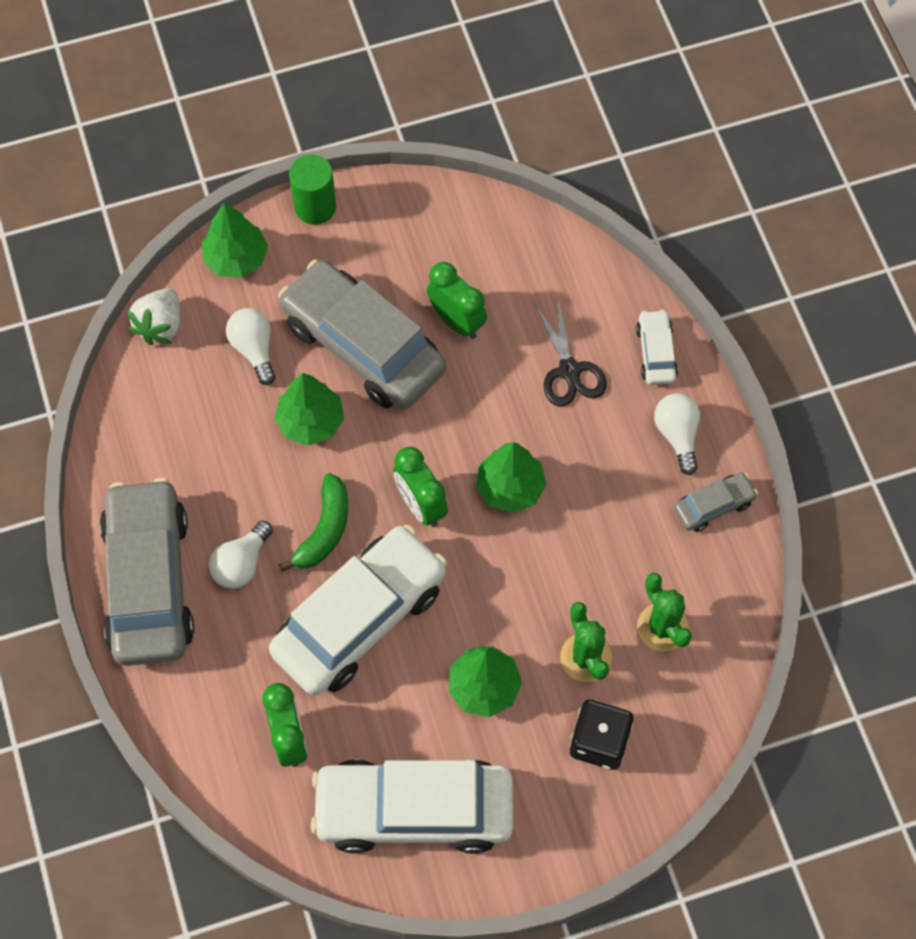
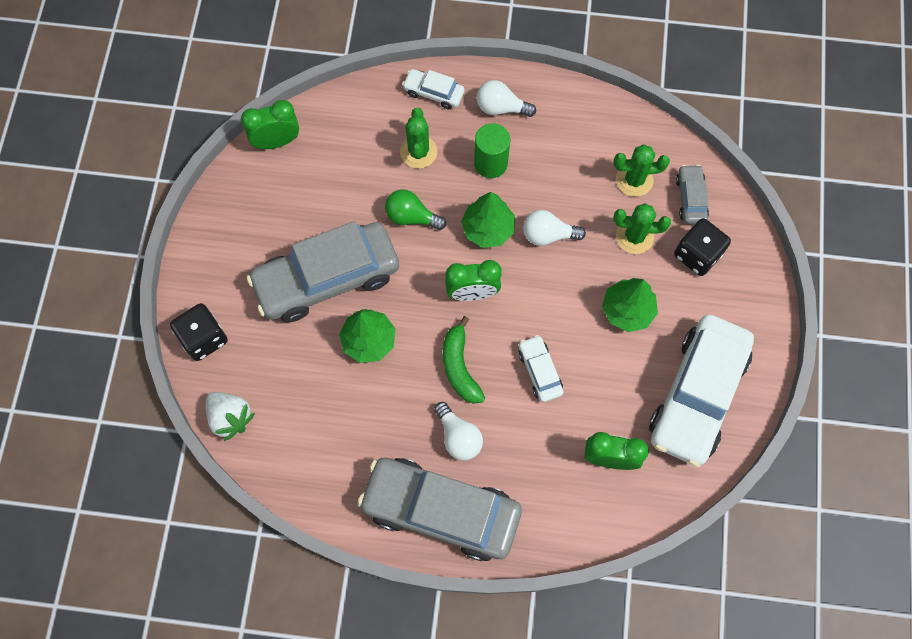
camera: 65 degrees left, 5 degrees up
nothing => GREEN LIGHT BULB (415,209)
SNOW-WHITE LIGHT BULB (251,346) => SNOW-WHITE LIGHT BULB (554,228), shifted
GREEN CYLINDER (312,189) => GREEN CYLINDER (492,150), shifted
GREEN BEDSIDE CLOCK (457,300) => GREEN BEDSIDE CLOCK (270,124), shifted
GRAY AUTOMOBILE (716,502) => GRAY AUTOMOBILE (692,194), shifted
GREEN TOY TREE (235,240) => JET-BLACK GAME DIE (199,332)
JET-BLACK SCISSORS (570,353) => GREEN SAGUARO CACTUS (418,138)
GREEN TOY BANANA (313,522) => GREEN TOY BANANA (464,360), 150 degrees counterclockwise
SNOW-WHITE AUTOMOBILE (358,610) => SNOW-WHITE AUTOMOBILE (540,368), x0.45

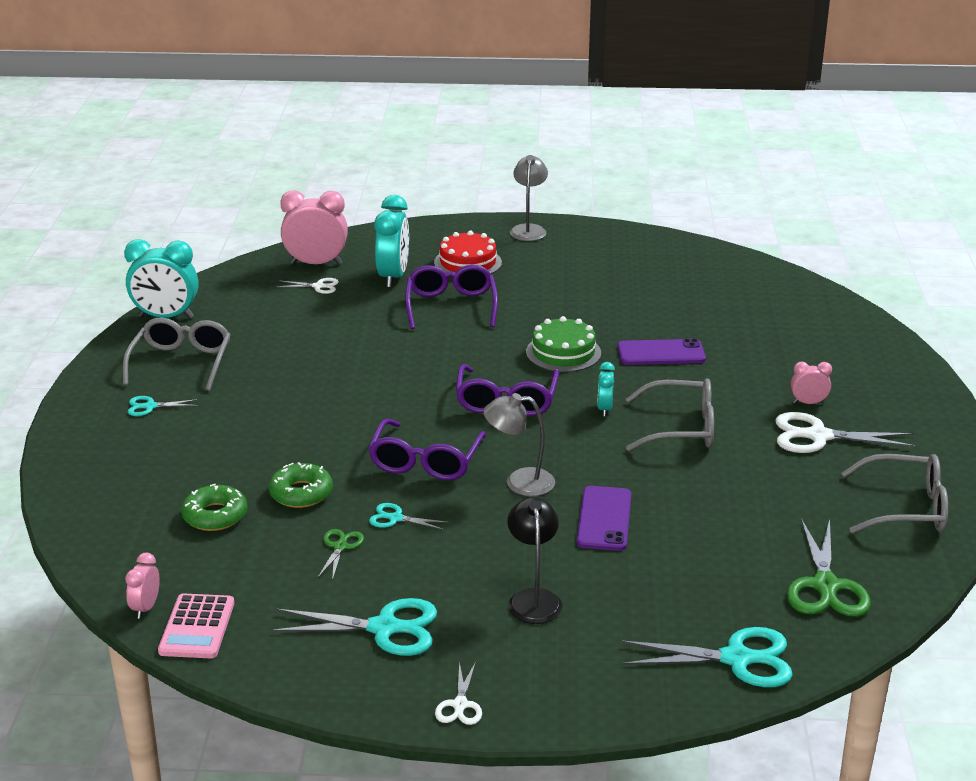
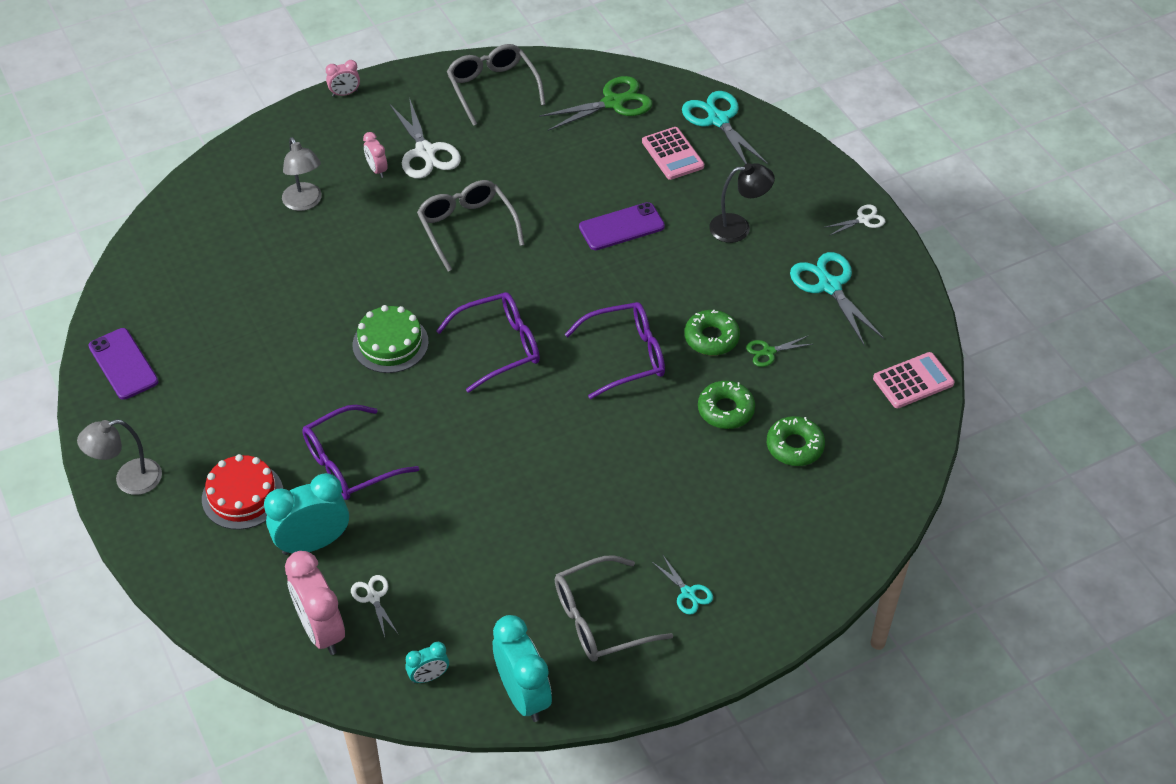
camera: 120 degrees left, 20 degrees up
nothing => ROSY POCKET CALCULATOR (673,153)
ROSY BEDSIDE CLOCK (142,586) => ROSY BEDSIDE CLOCK (343,78), shifted
GRAY READING LAMP (519,444) => GRAY READING LAMP (302,174), shifted
AQUA BEDSIDE CLOCK (606,389) => AQUA BEDSIDE CLOCK (427,662), shifted
ROYAL PURPLE PHONE (661,351) => ROYAL PURPLE PHONE (123,364), shifted
AQUA SCISSORS (409,516) => GREEN DONUT (712,332)
JET-BLACK READING LAMP (534,560) => JET-BLACK READING LAMP (742,203), 150 degrees counterclockwise

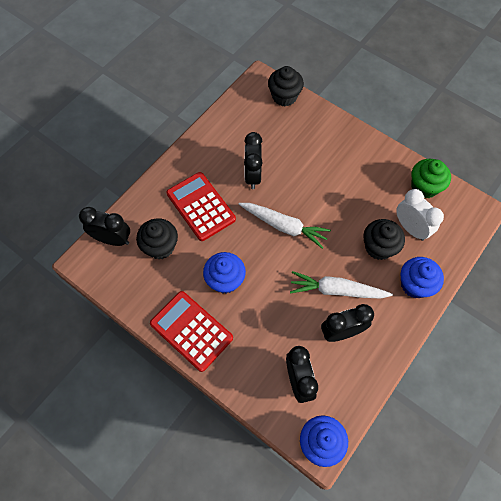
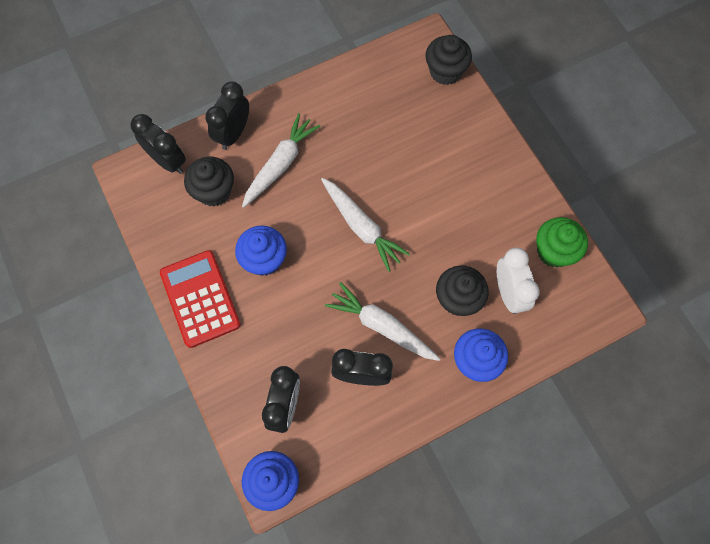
camera: 25 degrees right, 5 degrees up
JET-BLACK BEDSIDE CLOCK (253,160) => JET-BLACK BEDSIDE CLOCK (227,115), shifted
CRIMSON POCKET CALCULATOR (201,206) => SNOW-WHITE ROOT VEGETABLE (281,160)

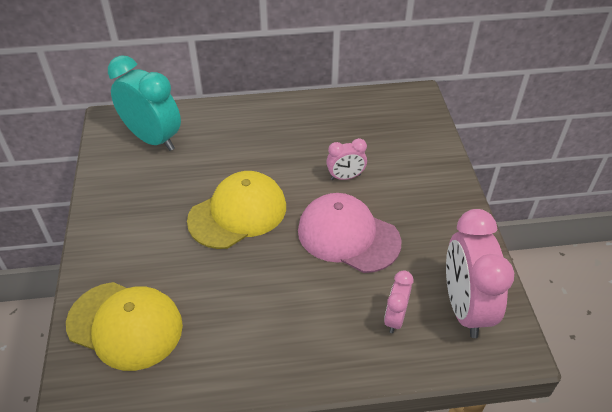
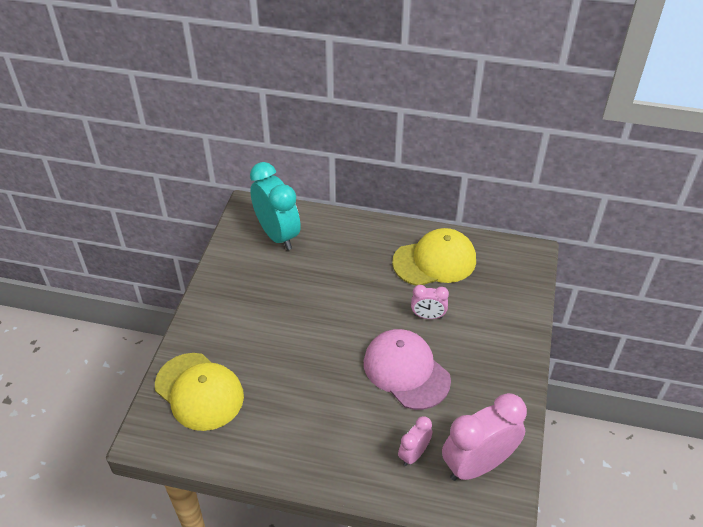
camera: 20 degrees right, 0 degrees up
GOLDEN PEAKED CAP (236,210) => GOLDEN PEAKED CAP (434,257), shifted
ROSY BEDSIDE CLOCK (480,273) => ROSY BEDSIDE CLOCK (484,437), 45 degrees clockwise

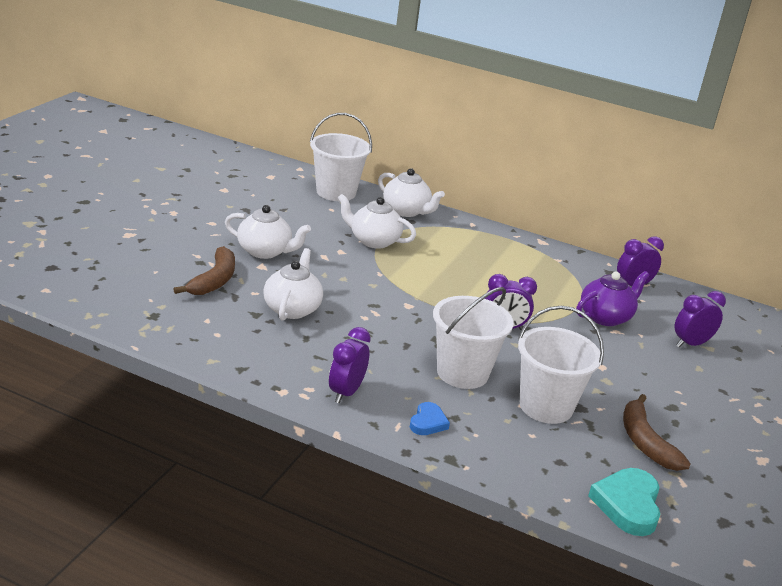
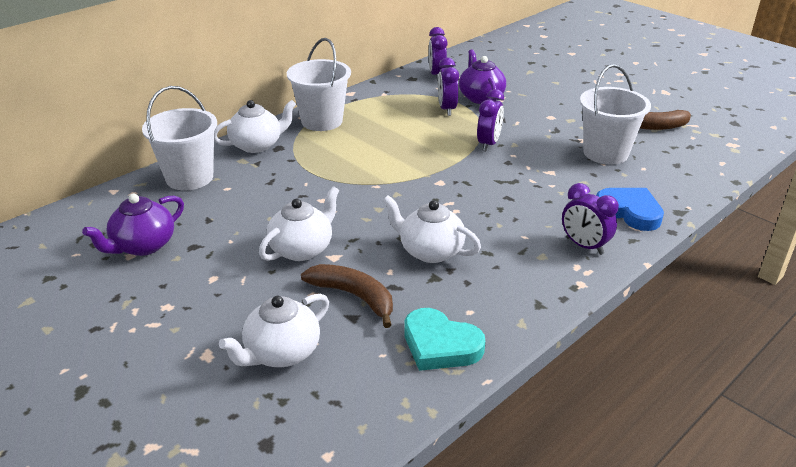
camera: 65 degrees left, 5 degrees up
nothing => ROYAL PURPLE CHINA TEAPOT (133,225)
SNOW-WHITE CHINA TEAPOT (377,221) => SNOW-WHITE CHINA TEAPOT (274,330), shifted
SNOW-WHITE SAND BUCKET (473,338) => SNOW-WHITE SAND BUCKET (319,84), shifted
AQUA HEART SHAPE (624,502) => AQUA HEART SHAPE (444,339), shifted
ROYAL PURPLE BEDSIDE CLOCK (700,319) => ROYAL PURPLE BEDSIDE CLOCK (448,87), shifted
BLUE HEART SHAPE (430,418) => BLUE HEART SHAPE (630,209), x1.71

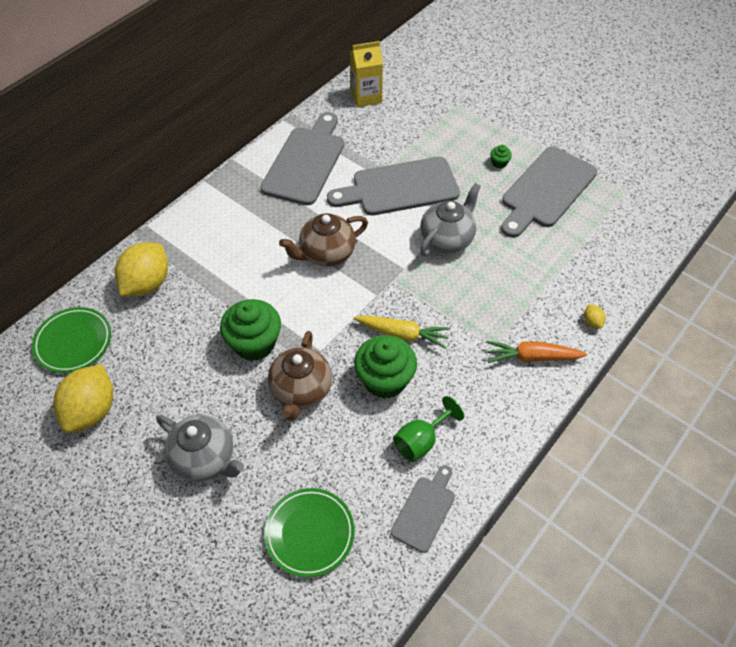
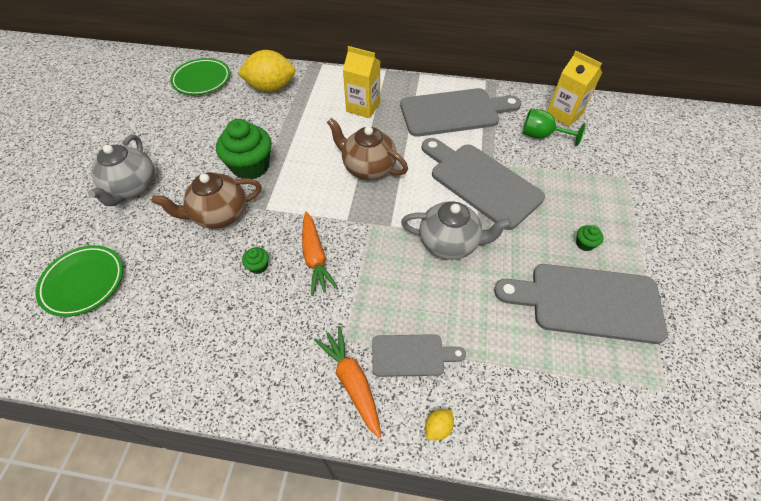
camera: 60 degrees right, 0 degrees up
GOLDEN TOY LEMON (83,398) => nothing
nothing => GOLDEN MILK CARTON (361,82)
GRAY CUTTING BOARD (423,509) => GRAY CUTTING BOARD (419,355), shifted
GREEN WINE GLASS (428,429) => GREEN WINE GLASS (554,127), shifted
GOLDEN ROOT VEGETABLE (402,332) => ORANGE-COLOURED ROOT VEGETABLE (320,253)
GREEN FAIRY CAKE (385,367) => GREEN FAIRY CAKE (255,260), x0.43

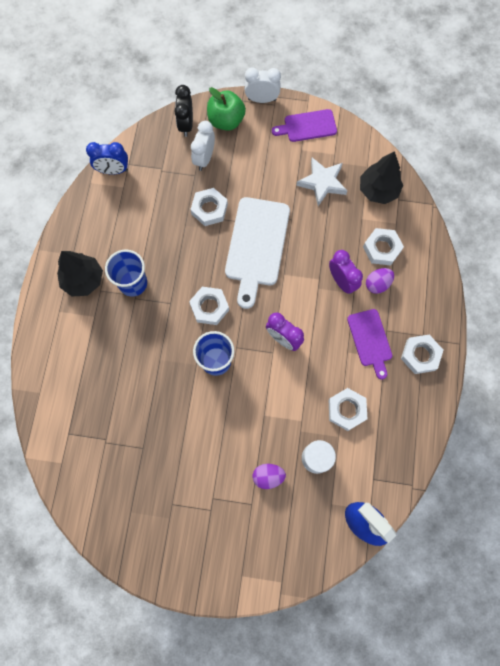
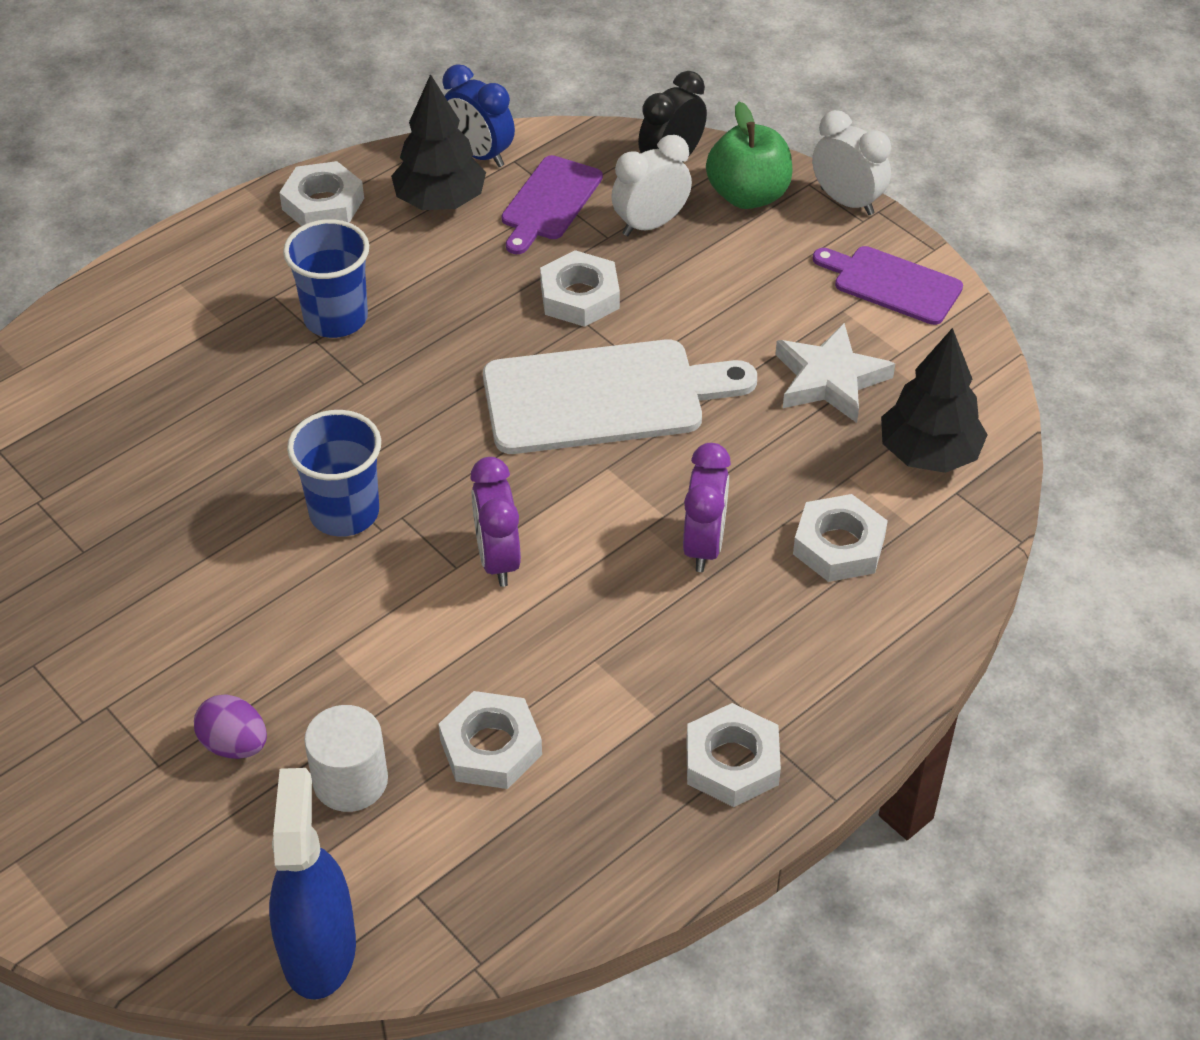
camera: 40 degrees right, 25 degrees down
ROYAL PURPLE EGG SHAPE (380,281) => nothing
JET-BLACK TOY TREE (80,274) => JET-BLACK TOY TREE (438,142), shifted
SNOW-WHITE HEXAGON NUT (209,306) => SNOW-WHITE HEXAGON NUT (321,193), shifted
ROYAL PURPLE CUTTING BOARD (369,344) => ROYAL PURPLE CUTTING BOARD (552,204), shifted
SNOW-WHITE CUTTING BOARD (257,253) => SNOW-WHITE CUTTING BOARD (620,396), 150 degrees counterclockwise

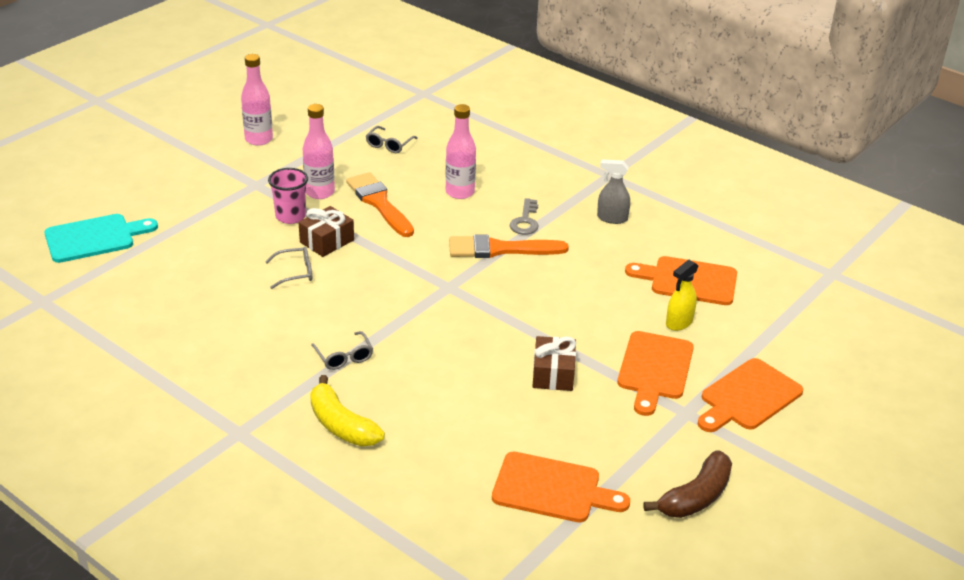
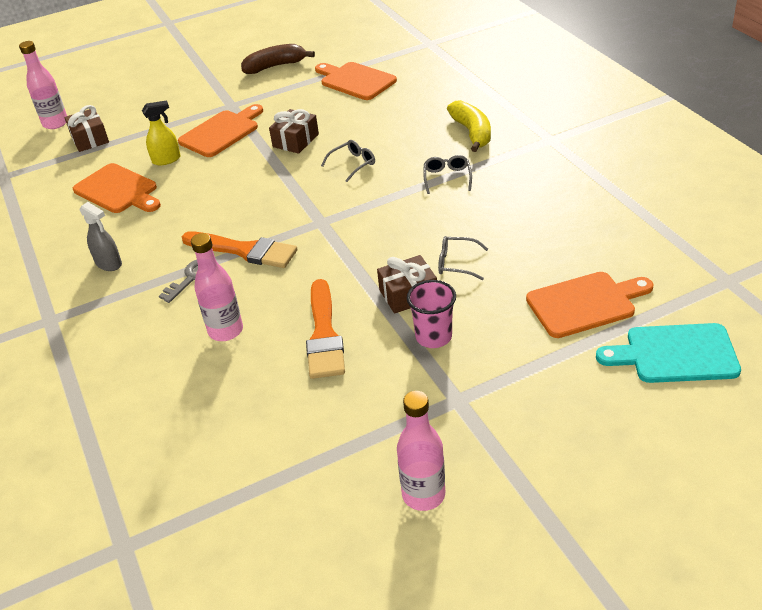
camera: 150 degrees left, 5 degrees up
nothing => DARK BROWN WRAPPED GIFT (86,128)
ROSY DRINK BOTTLE (319,151) => ROSY DRINK BOTTLE (43,85), shifted
GRAY EYEGLASSES (392,139) => GRAY EYEGLASSES (348,161), shifted
ORANGE-COLOURED CUTTING BOARD (750,395) => ORANGE-COLOURED CUTTING BOARD (589,305), shifted

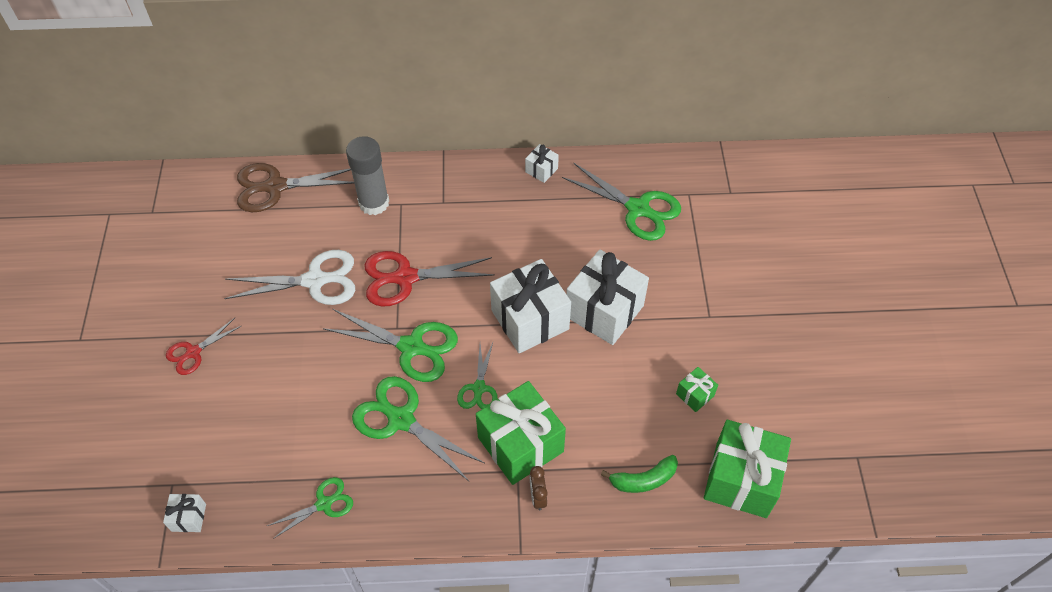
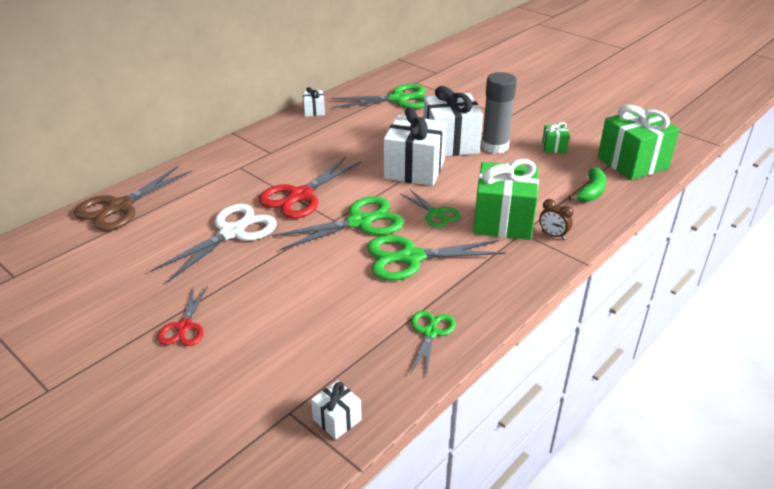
camera: 45 degrees left, 20 degrees down
GRAY GLUE (367,175) => GRAY GLUE (499,113), shifted

